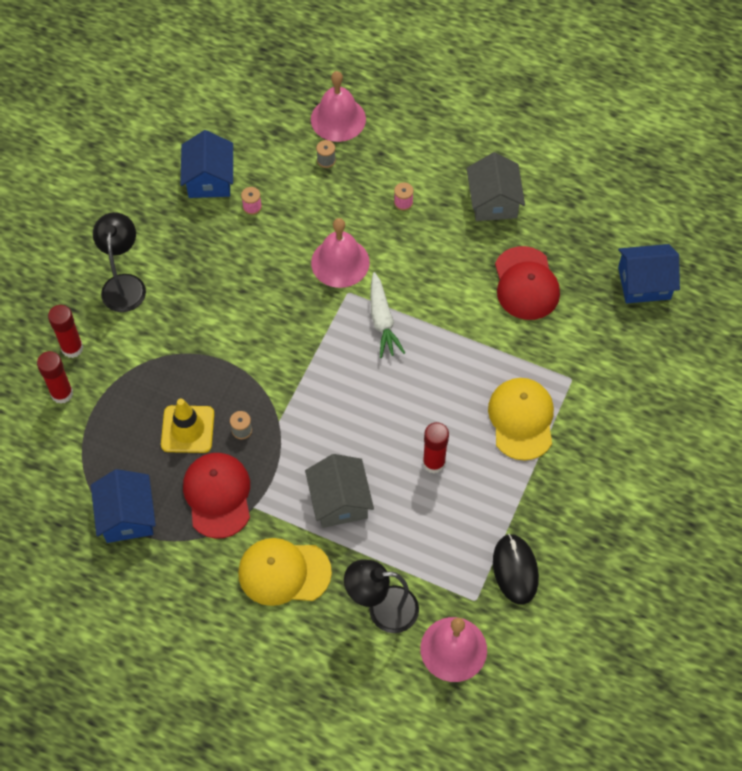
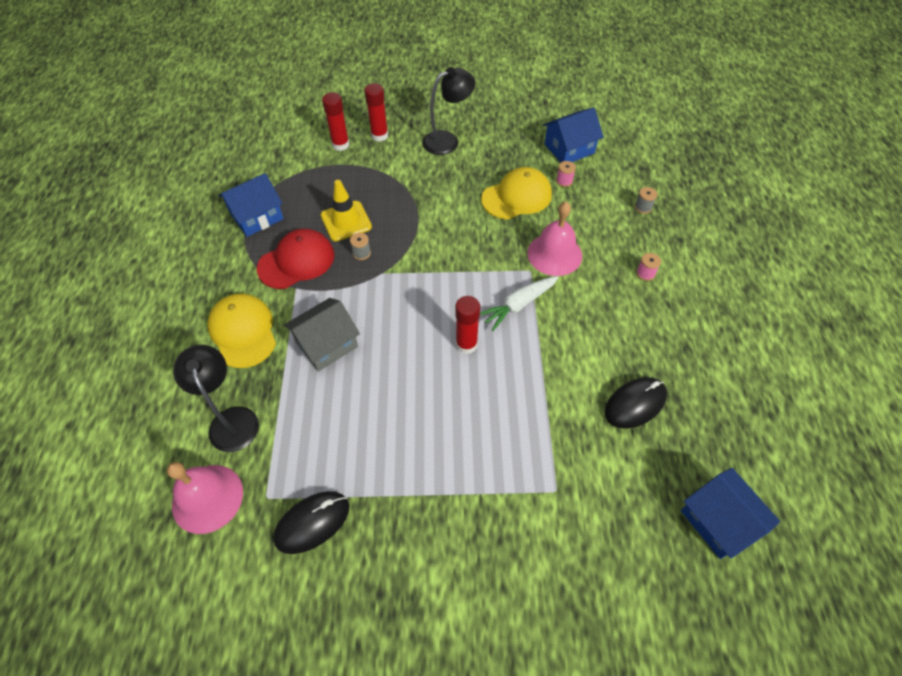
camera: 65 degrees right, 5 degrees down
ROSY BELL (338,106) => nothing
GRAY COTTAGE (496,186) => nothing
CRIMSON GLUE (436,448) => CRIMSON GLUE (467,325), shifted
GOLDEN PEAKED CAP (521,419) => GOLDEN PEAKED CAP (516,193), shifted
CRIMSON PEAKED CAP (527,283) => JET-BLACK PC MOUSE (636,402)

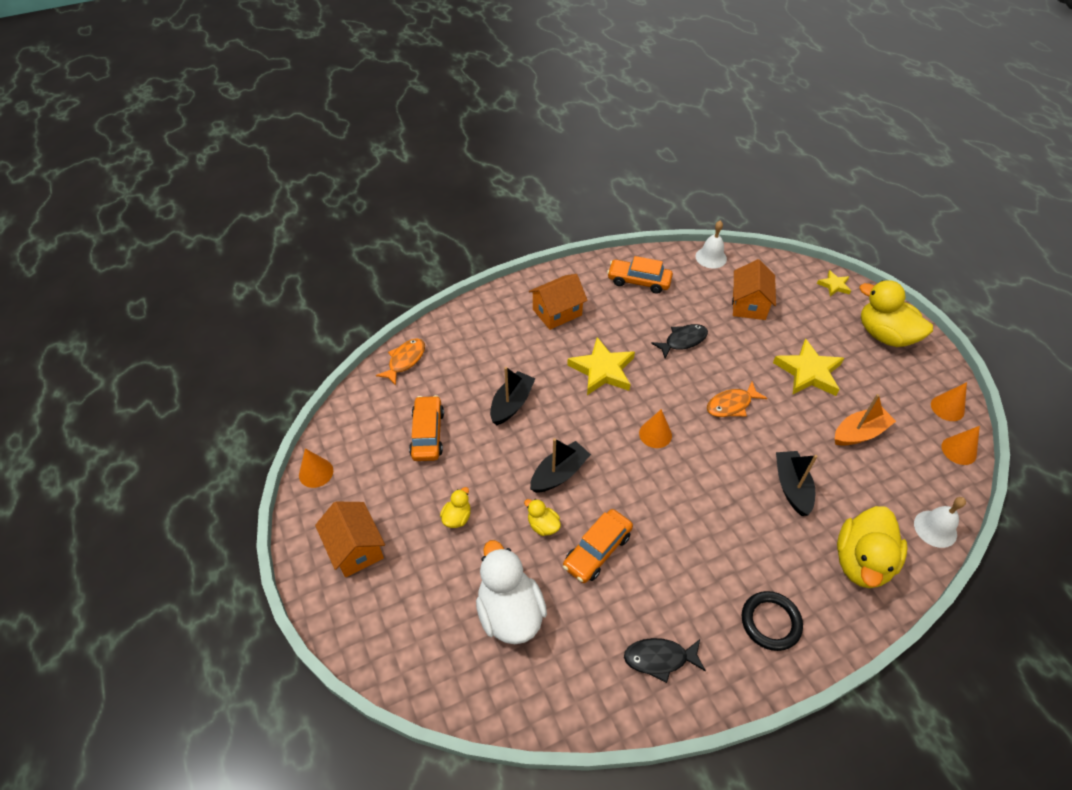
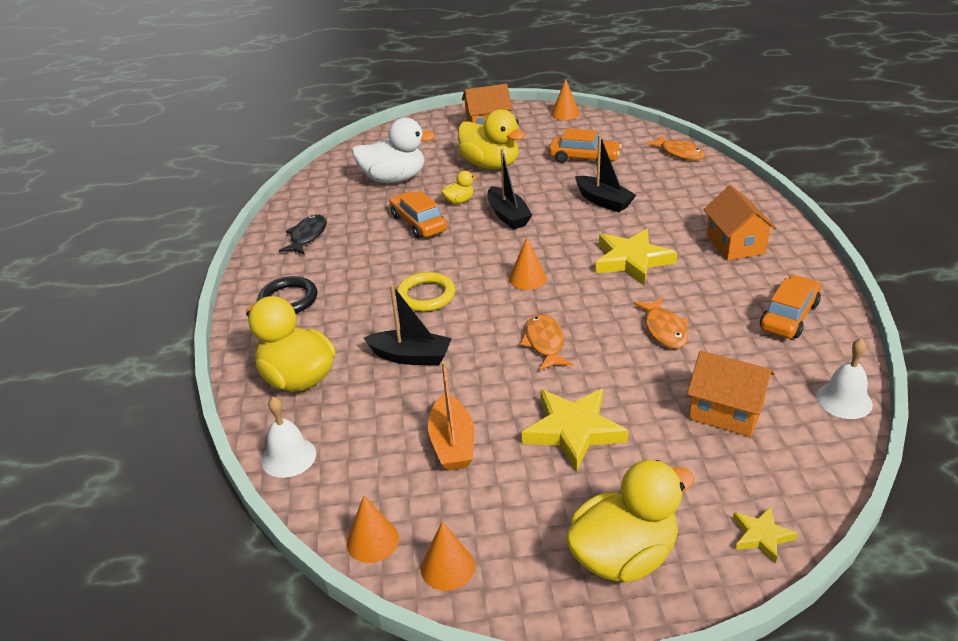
camera: 110 degrees right, 15 degrees down
nothing => GOLDEN RING (426,292)
JET-BLACK FISH FIGURE (679,341) => ORANGE-COLOURED FISH FIGURE (660,322)
GOLDEN RUBBER DUCK (455,507) => GOLDEN RUBBER DUCK (491,139), x2.15

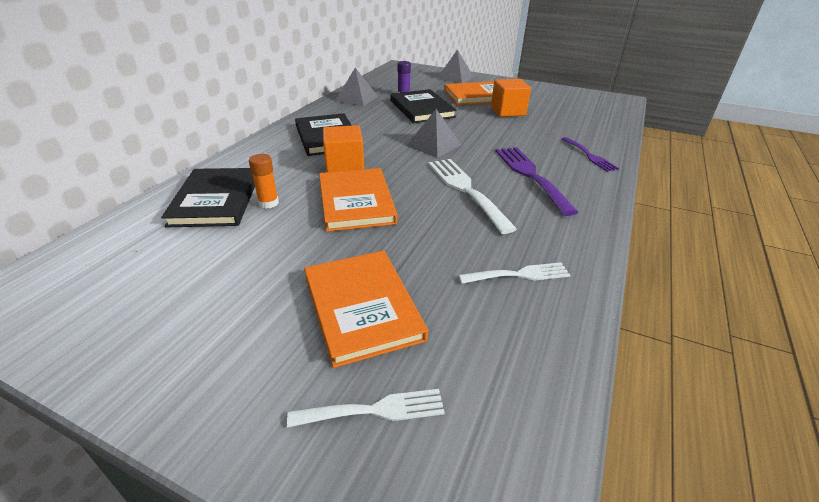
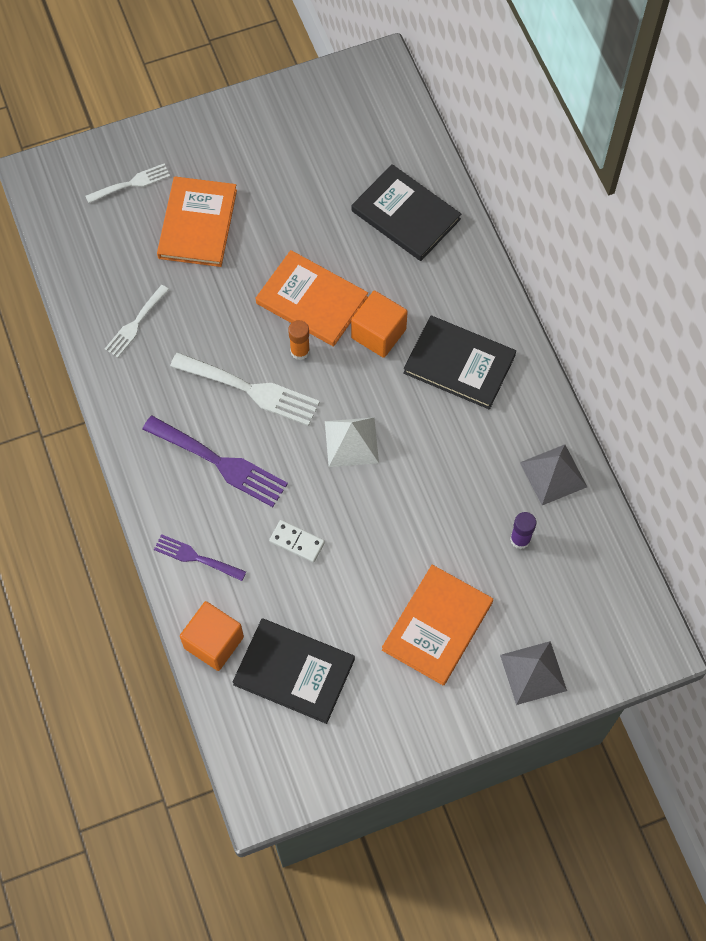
camera: 135 degrees right, 30 degrees up
nothing => SNOW-WHITE DOMINO PIECE (297,541)
ORANGE-COLOURED GLUE (264,181) => ORANGE-COLOURED GLUE (299,340), shifted
JET-BLACK HARDBACK (423,106) => JET-BLACK HARDBACK (294,671), shifted
ORANGE-COLOURED CUBE (511,98) => ORANGE-COLOURED CUBE (212,636), shifted
GRAY SOLID PYRAMID (434,133) => SNOW-WHITE SOLID PYRAMID (352,442)
SNOW-WHITE DINNER FORK (366,408) => SNOW-WHITE DINNER FORK (128,183), 150 degrees counterclockwise
ORANGE-COLOURED HARDBACK (366,309) => ORANGE-COLOURED HARDBACK (197,222), 75 degrees clockwise

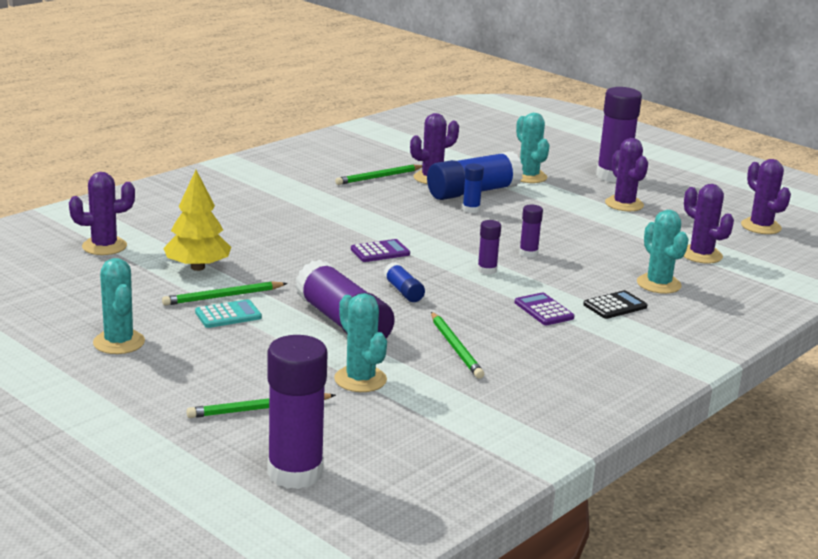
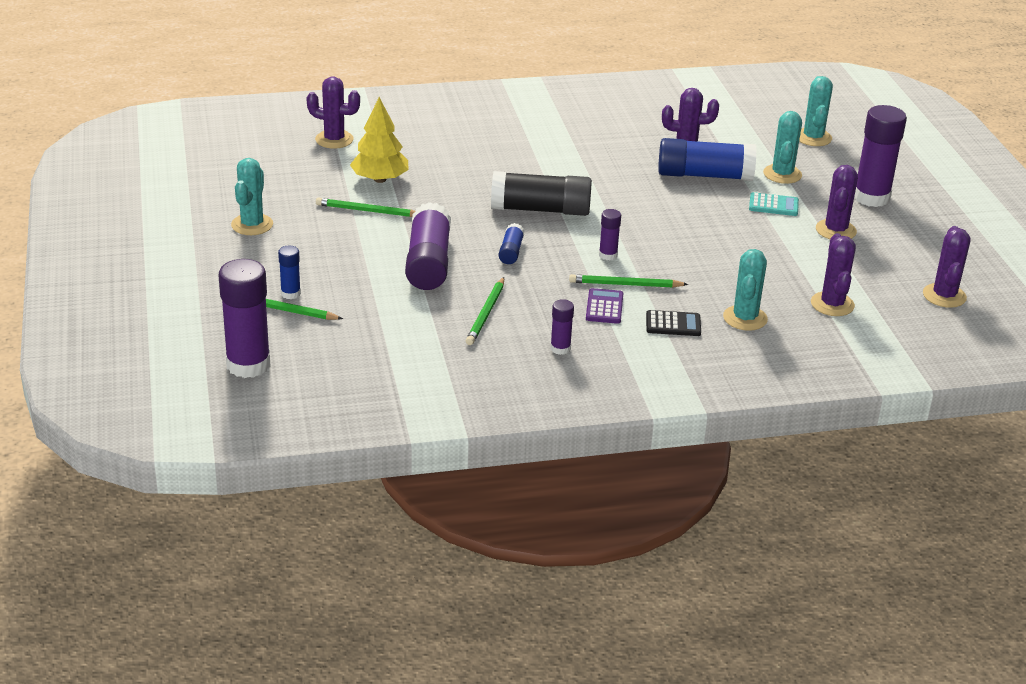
camera: 35 degrees right, 10 degrees up
AQUA POCKET CALCULATOR (228,313) => AQUA POCKET CALCULATOR (774,204), shifted
AQUA SAGUARO CACTUS (360,342) => AQUA SAGUARO CACTUS (816,111), shifted
GREEN LEAD PENCIL (378,174) => GREEN LEAD PENCIL (628,281), shifted
BLUE GLUE (473,188) => BLUE GLUE (289,272), shifted
ROYAL PURPLE GLUE (531,231) => ROYAL PURPLE GLUE (562,327), shifted
ROYAL PURPLE POCKET CALCULATOR (380,250) => JET-BLACK GLUE (541,193)

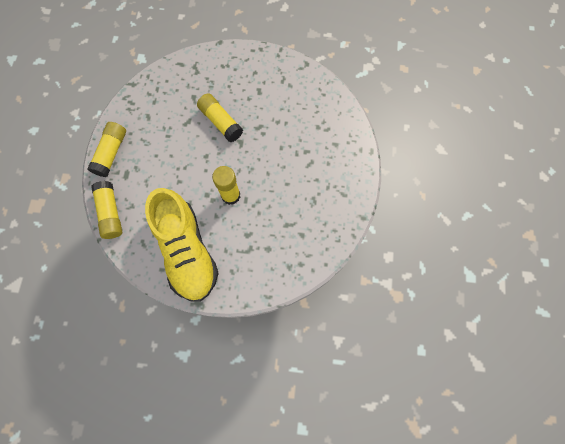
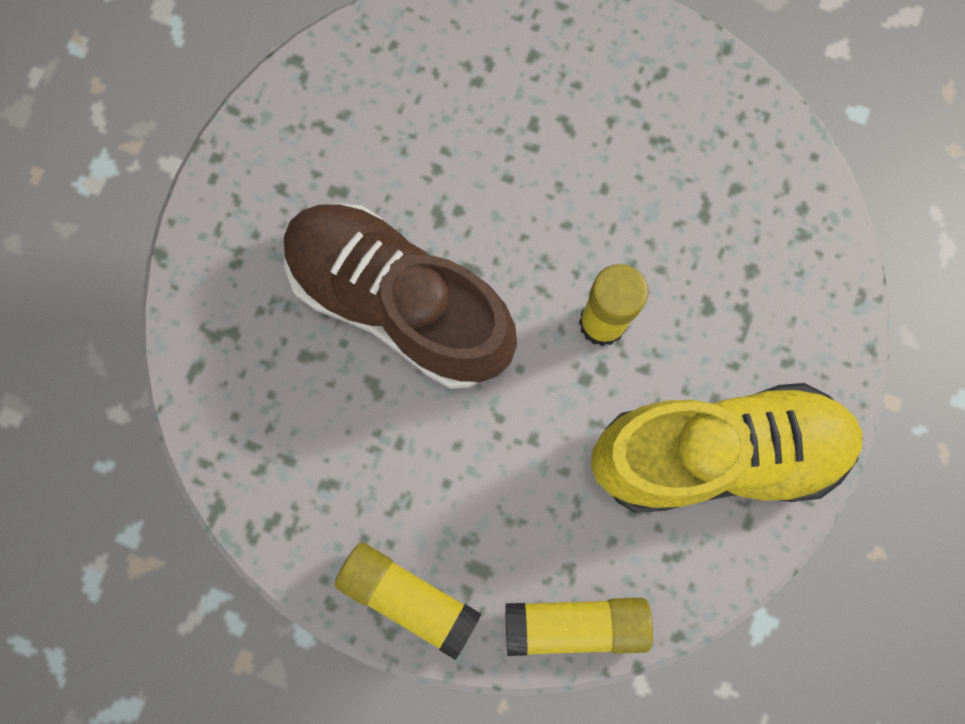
camera: 75 degrees left, 5 degrees up
GOLDEN GLUE (220,117) => DARK BROWN SHOE (400,296)

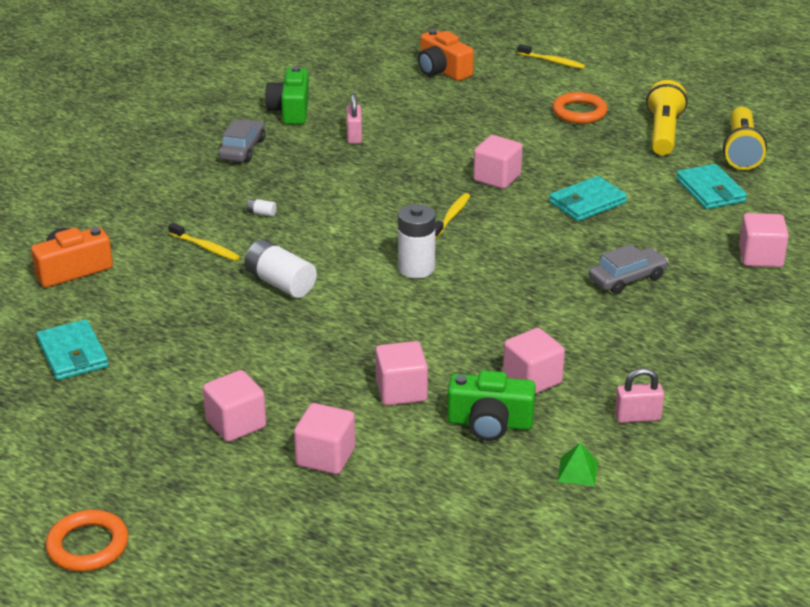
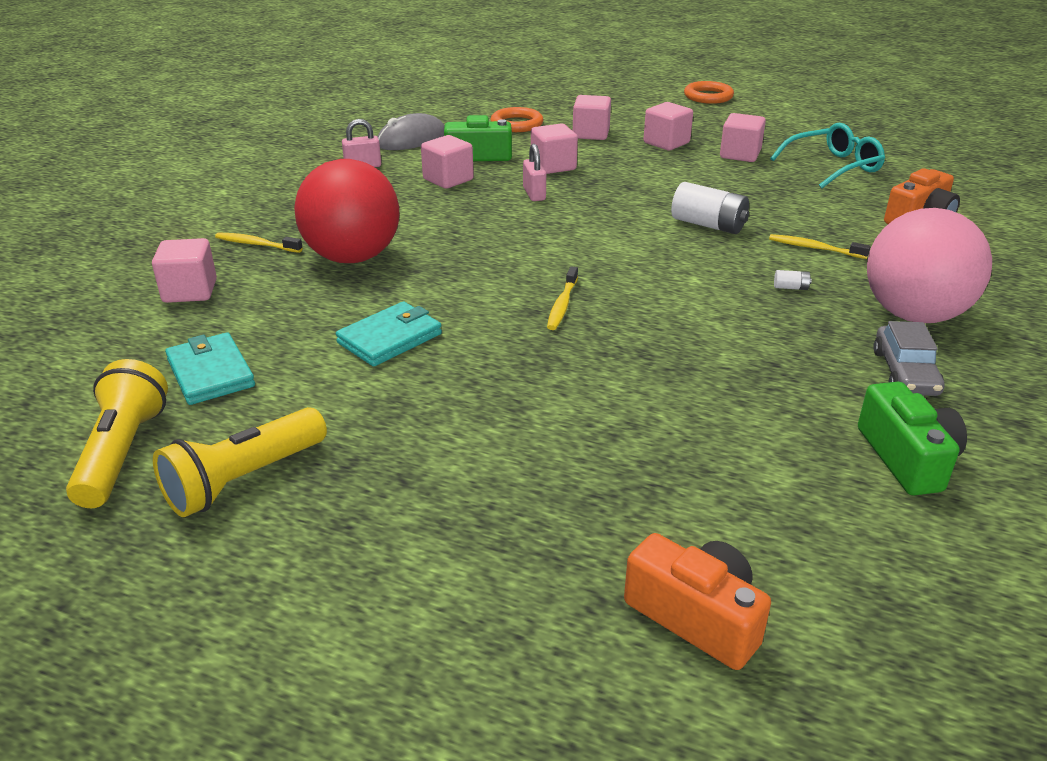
camera: 170 degrees right, 0 degrees up
SNOW-WHITE AA BATTERY (417,241) => nothing
nothing => ROSY SPHERE (929,265)
ROSY PADLOCK (354,118) => ROSY PADLOCK (534,172), shifted
ROSY CUBE (498,162) => ROSY CUBE (743,137), shifted
GOLDEN DENTAL BRUSH (551,56) => GOLDEN DENTAL BRUSH (259,243), shifted
ORANGE-COLOURED RING (579,108) => ORANGE-COLOURED RING (517,119), shifted
AQUA CARD WALLET (72,349) => AQUA EYEGLASSES (827,156)
GREEN SOLID PYRAMID (577,464) => GRAY PC MOUSE (411,131)
GRAY AUTOMOBILE (628,269) => CRIMSON SPHERE (346,211)
GOLDEN POCKET TORCH (667,117) => GOLDEN POCKET TORCH (240,462), 45 degrees clockwise

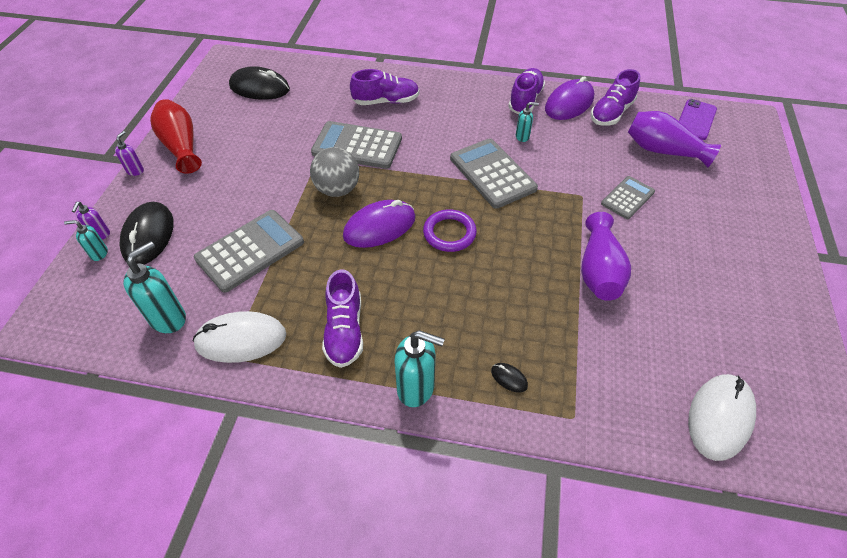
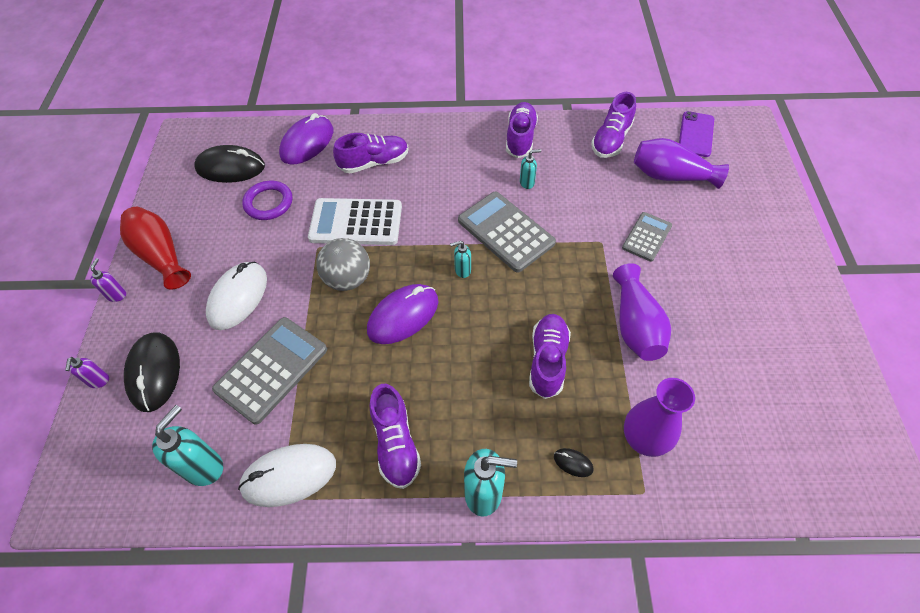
camera: 10 degrees left, 5 degrees up
nothing => ROYAL PURPLE SHOE (550,356)
nothing => ROYAL PURPLE VASE (659,417)
AQUA PUMP BOTTLE (86,240) => AQUA PUMP BOTTLE (460,259), shifted
ROYAL PURPLE RING (450,230) => ROYAL PURPLE RING (267,200), shifted
ROYAL PURPLE PC MOUSE (569,98) => ROYAL PURPLE PC MOUSE (306,139), shifted
SNOW-WHITE PC MOUSE (722,417) => SNOW-WHITE PC MOUSE (236,296), shifted
GRAY POCKET CALCULATOR (356,145) => SNOW-WHITE POCKET CALCULATOR (355,221)

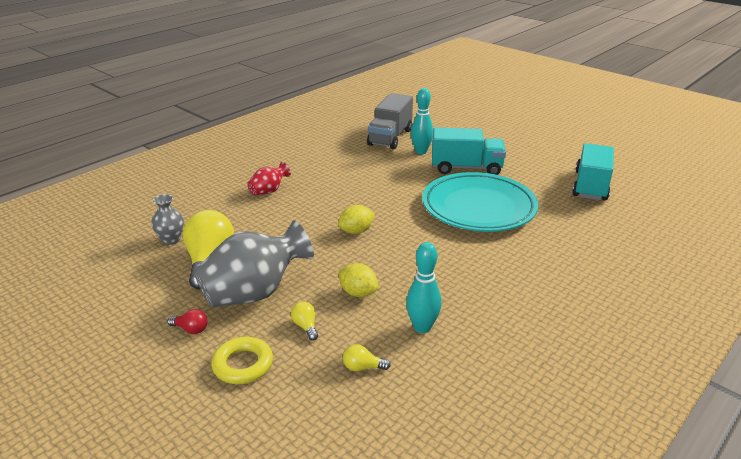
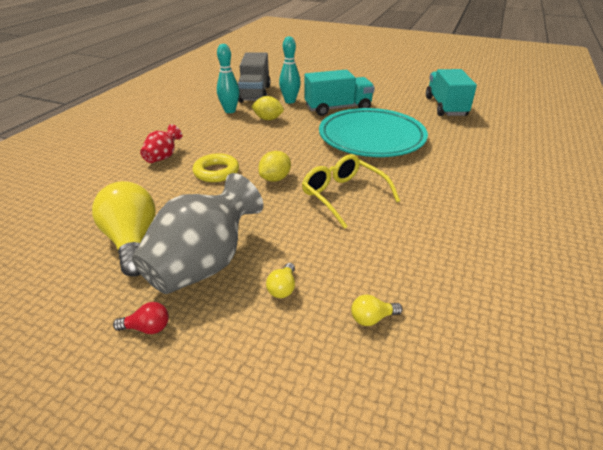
camera: 20 degrees left, 5 degrees up
GRAY VASE (167,219) => nothing
nothing => GOLDEN EYEGLASSES (351,191)
GOLDEN RING (242,360) => GOLDEN RING (216,167), shifted
GOLDEN TOY LEMON (358,280) => GOLDEN TOY LEMON (267,108), shifted
AQUA SKITTLE (424,287) => AQUA SKITTLE (228,78), shifted
GOLDEN LIGHT BULB (304,321) => GOLDEN LIGHT BULB (280,280), 120 degrees counterclockwise

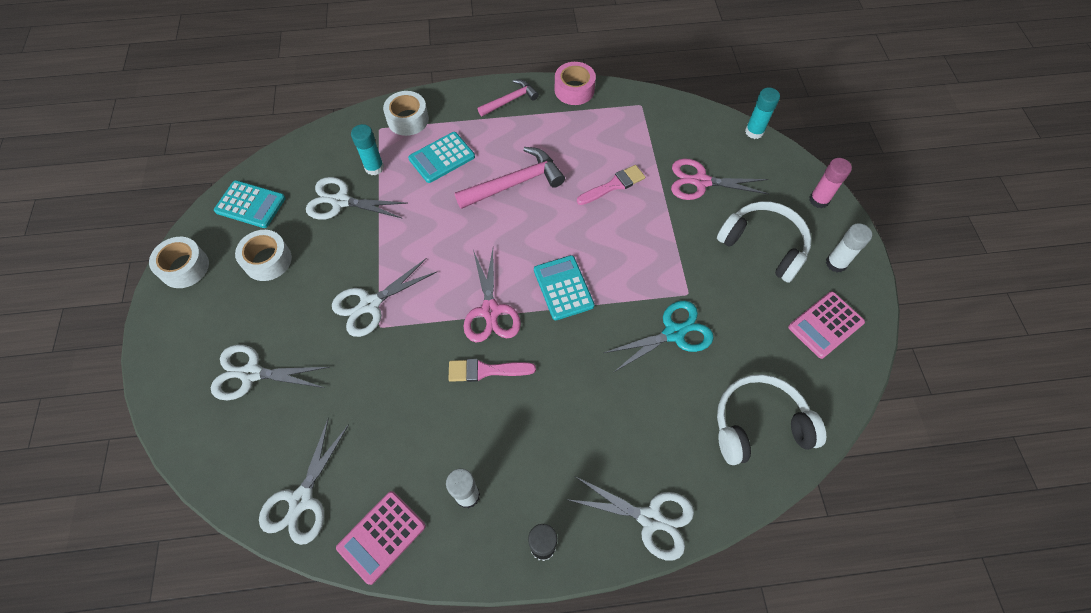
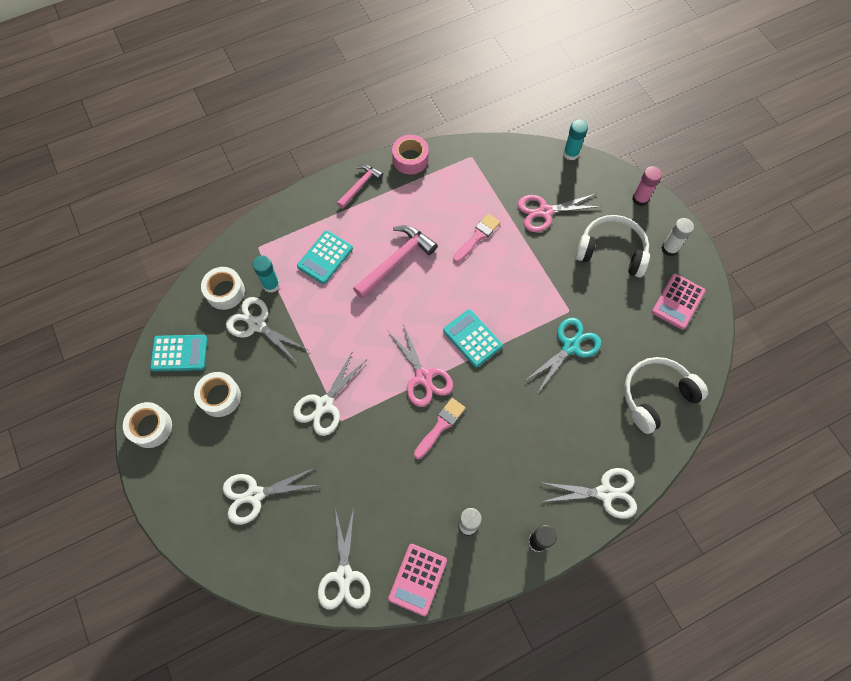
camera: 20 degrees left, 5 degrees up
SNOW-WHITE STICKY TAPE (406,113) => SNOW-WHITE STICKY TAPE (223,288), shifted
SNOW-WHITE SCISSORS (357,198) => SNOW-WHITE SCISSORS (267,330), 45 degrees clockwise
ROSY PAINT BRUSH (492,370) => ROSY PAINT BRUSH (439,428), 150 degrees clockwise

